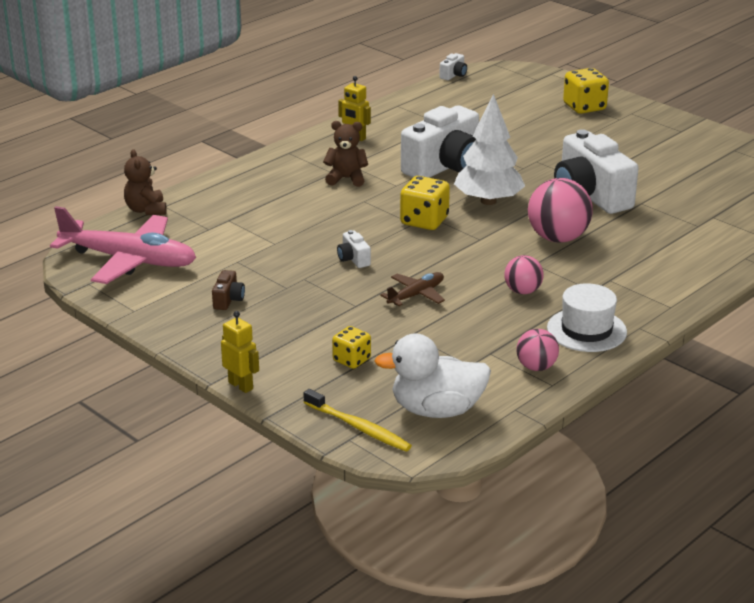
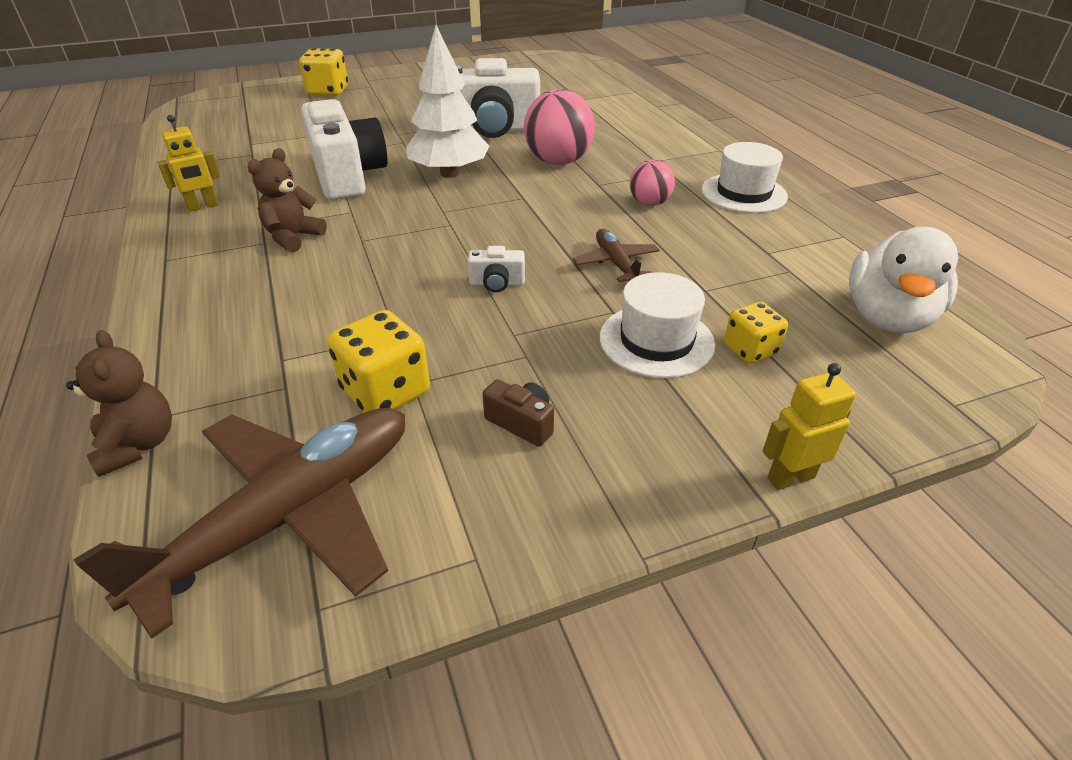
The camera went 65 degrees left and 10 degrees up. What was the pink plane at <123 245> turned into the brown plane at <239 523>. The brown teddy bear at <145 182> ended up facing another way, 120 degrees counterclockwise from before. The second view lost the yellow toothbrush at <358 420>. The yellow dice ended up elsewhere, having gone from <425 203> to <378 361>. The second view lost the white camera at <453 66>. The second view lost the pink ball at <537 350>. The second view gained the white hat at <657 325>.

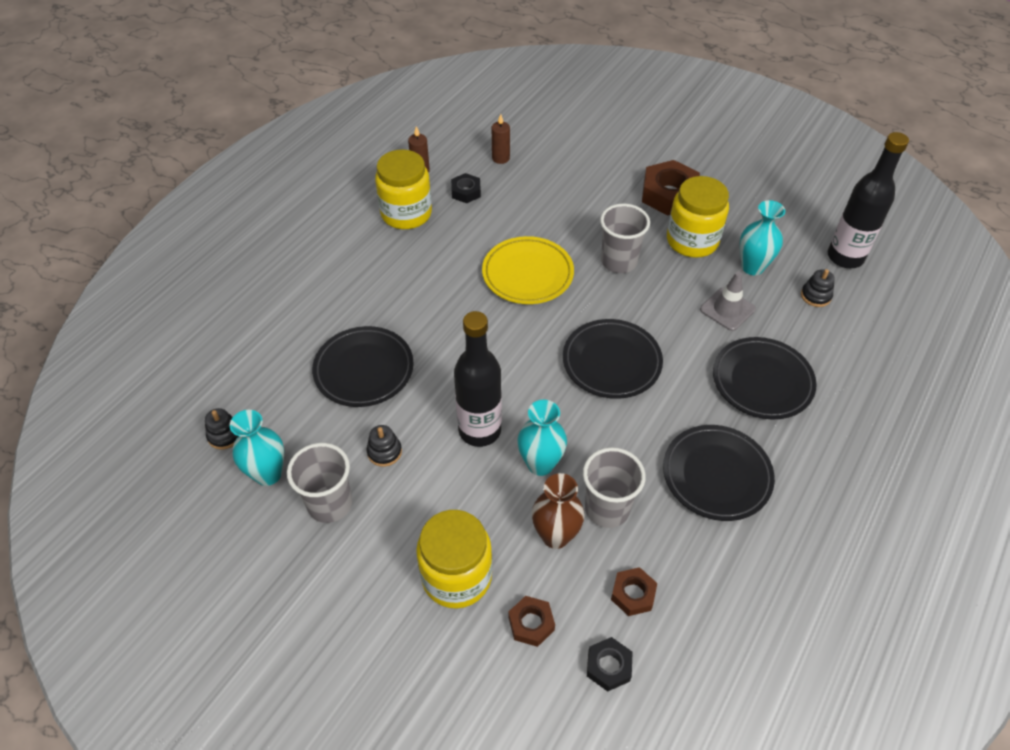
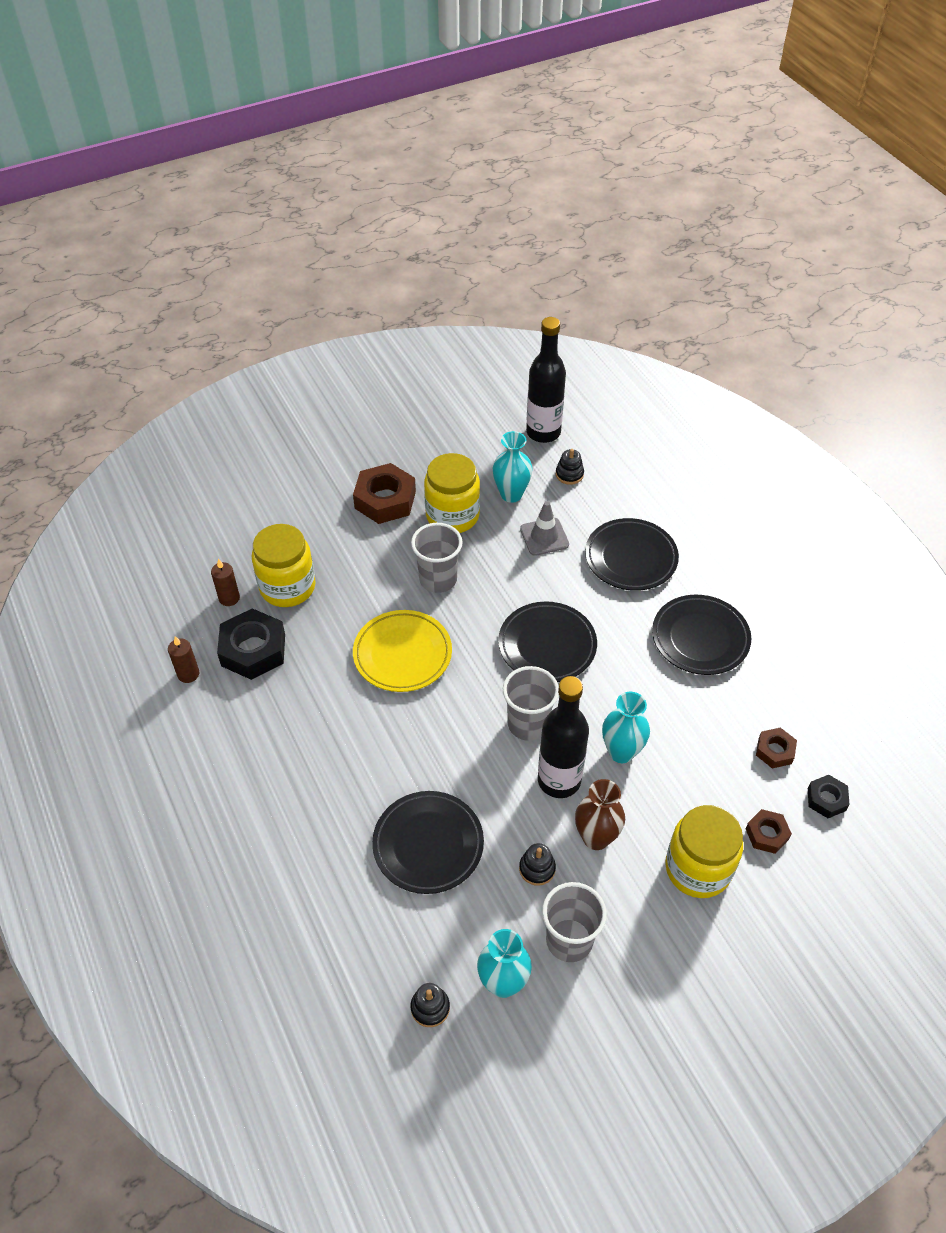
The camera went 60 degrees left and 0 degrees up. The yellow jar ended up elsewhere, having gone from <403 189> to <284 565>. The size of the black nut at <466 188> changed by a factor of 1.84. The brown vase ended up elsewhere, having gone from <558 511> to <600 814>. The grey cup ended up elsewhere, having gone from <614 487> to <531 703>.

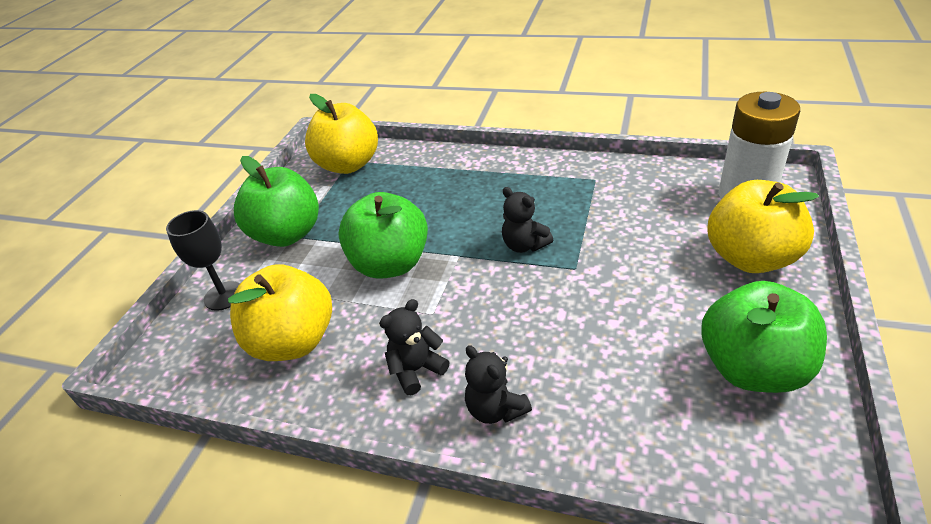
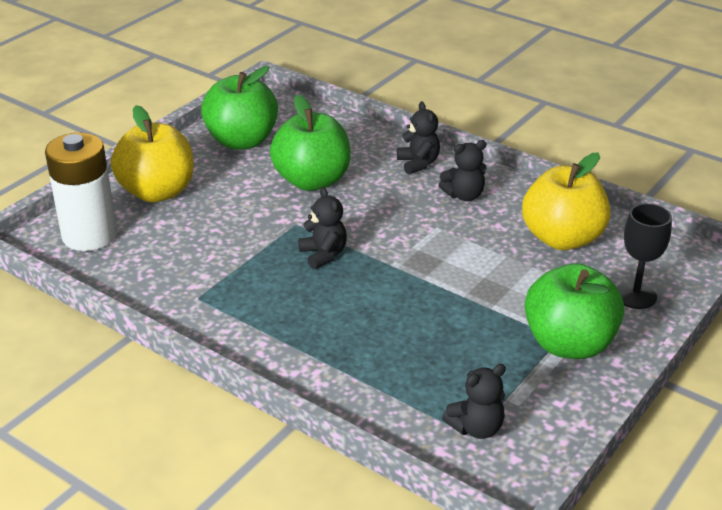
The camera went 165 degrees left and 5 degrees down. Where the yellow apple stood at <341 134>, the black teddy bear came to stand at <474 401>. The green apple ended up elsewhere, having gone from <383 235> to <310 142>.

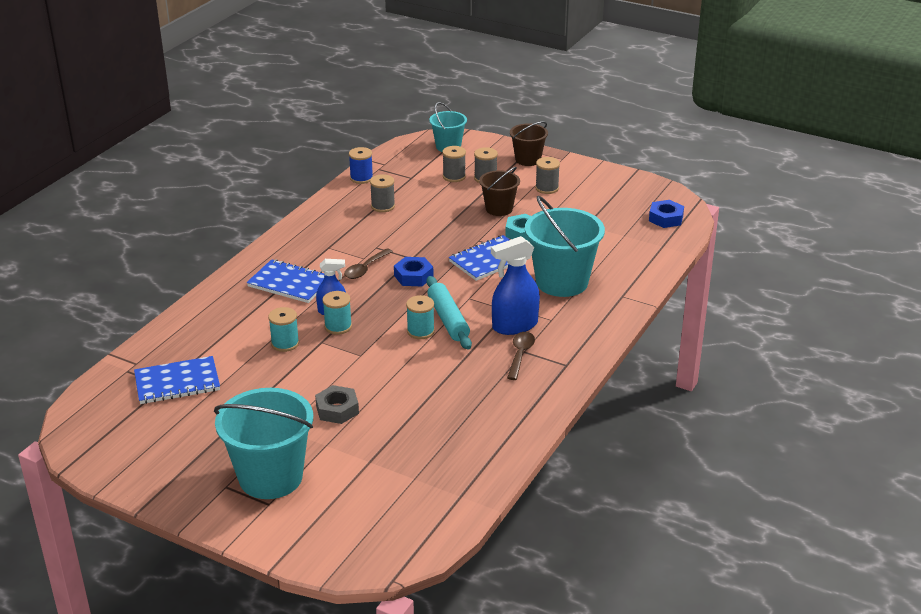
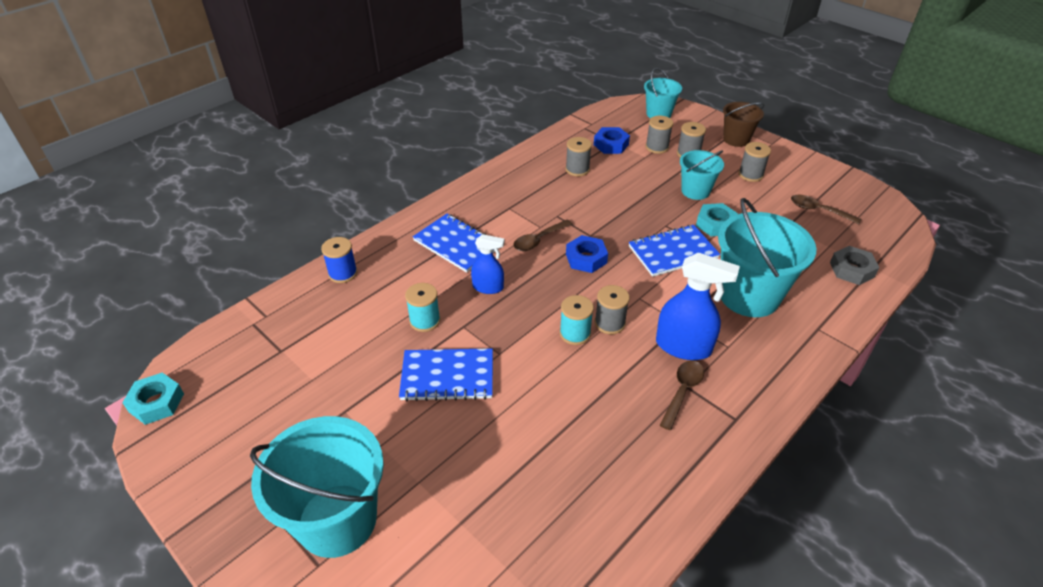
The camera went 15 degrees right and 10 degrees up. The blue notebook ended up elsewhere, having gone from <177 380> to <446 374>. The grey nut ended up elsewhere, having gone from <337 404> to <855 265>. The second view lost the turquoise spool at <337 313>. The blue spool ended up elsewhere, having gone from <361 165> to <339 260>. Where the turquoise rolling pin stood at <449 312>, the grey spool came to stand at <612 309>. What was the brown bucket at <499 191> turned into the turquoise bucket at <702 175>. The blue spray bottle at <515 285> ended up facing another way, 150 degrees counterclockwise from before. The blue nut ended up elsewhere, having gone from <666 214> to <612 140>. The second view gained the turquoise nut at <153 399>. The second view gained the brown spoon at <826 209>.

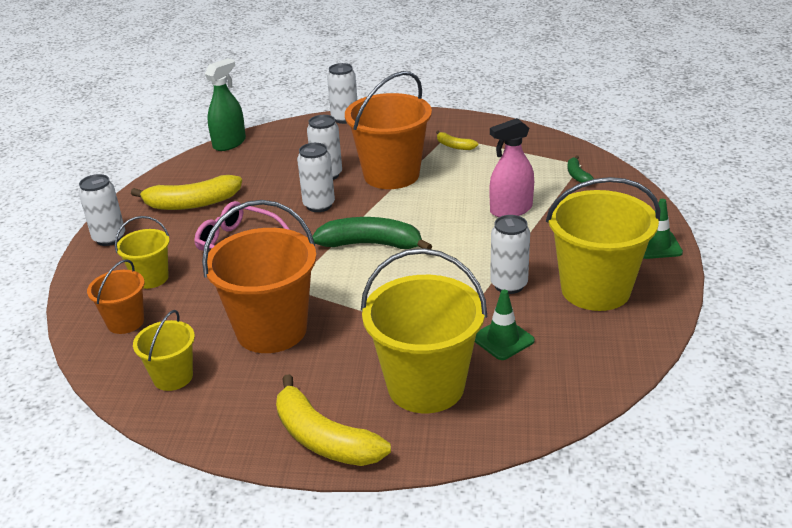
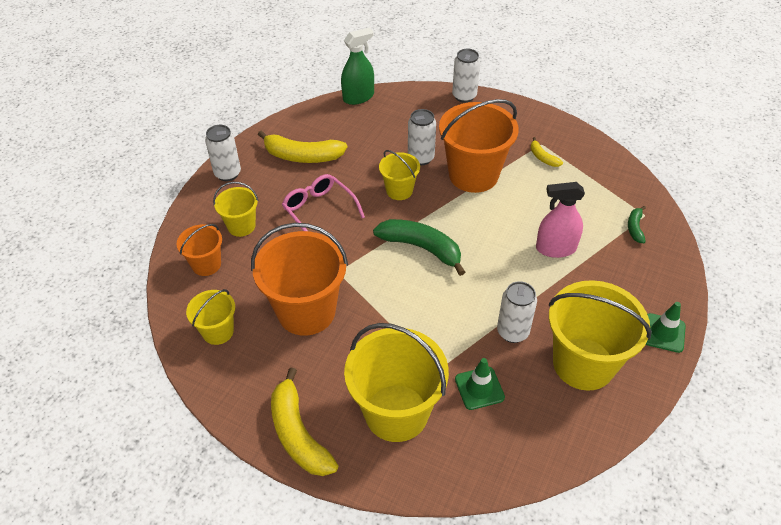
The camera went 20 degrees right and 15 degrees up. Where the white can stood at <316 177>, the yellow bucket came to stand at <399 175>.

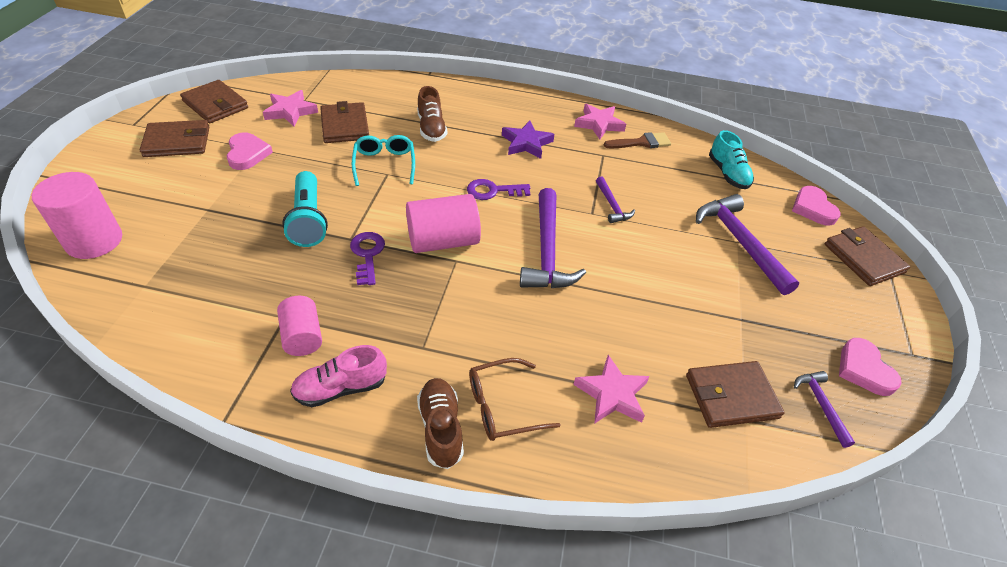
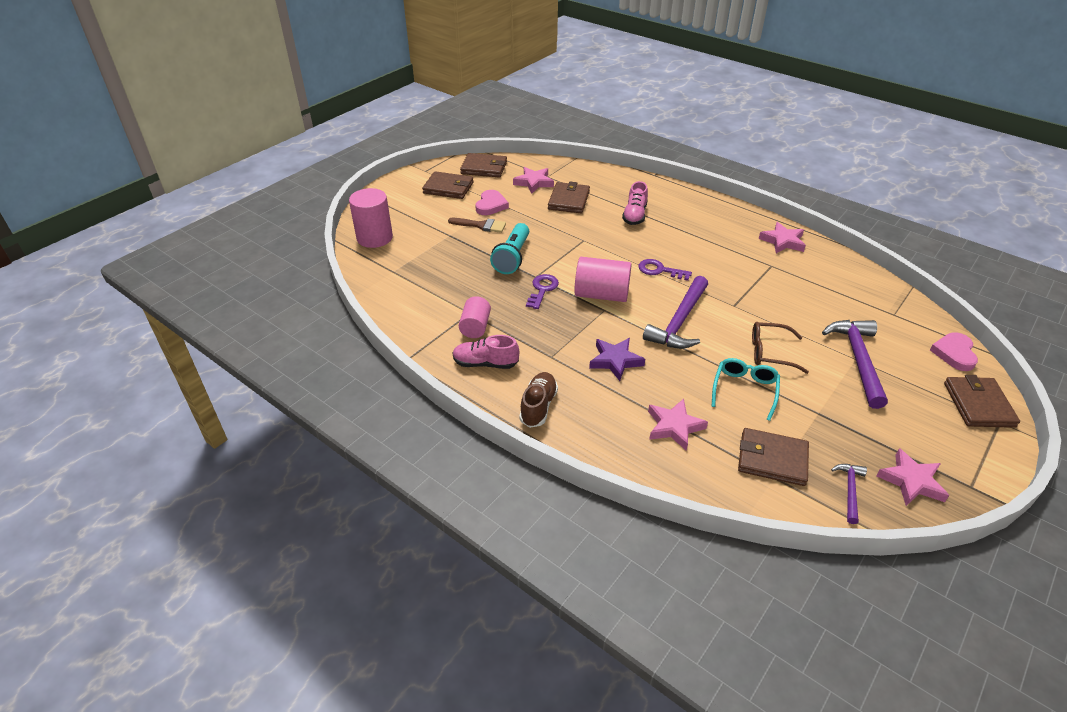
The camera went 30 degrees right and 5 degrees down. The brown wallet at <214 101> ended up facing another way, 60 degrees counterclockwise from before. The turquoise glasses ended up elsewhere, having gone from <383 160> to <746 389>. What was the brown shoe at <432 114> turned into the pink shoe at <635 203>. The brown glasses ended up elsewhere, having gone from <515 399> to <780 348>. The purple star ended up elsewhere, having gone from <528 140> to <617 359>. The second view lost the purple hammer at <615 199>. The brown brush ended up elsewhere, having gone from <637 140> to <477 225>. The second view lost the turquoise shoe at <731 159>. Where the pink heart stood at <870 367>, the pink star came to stand at <912 477>.

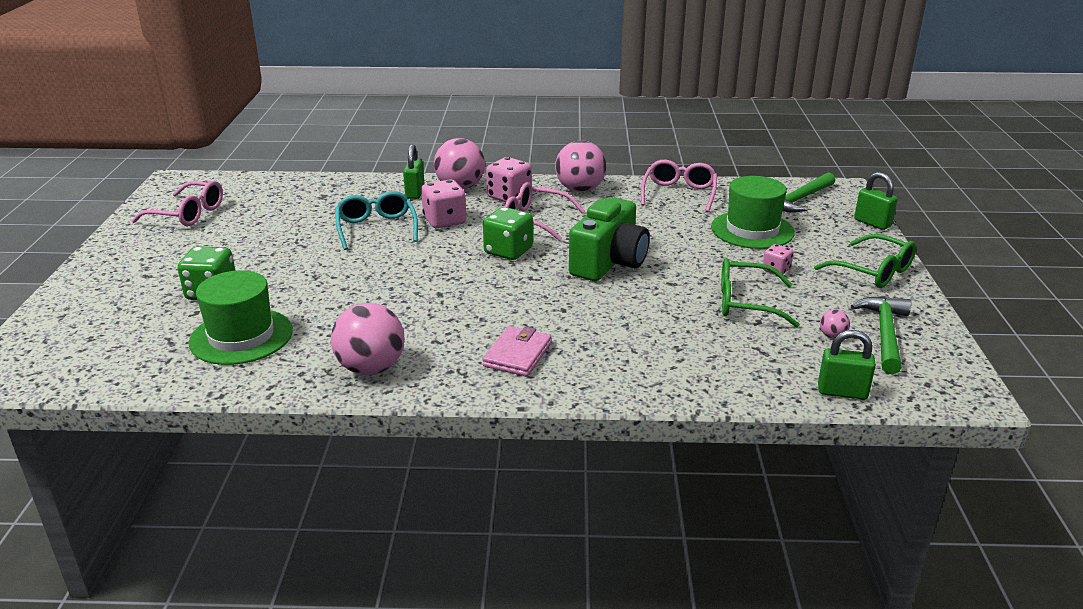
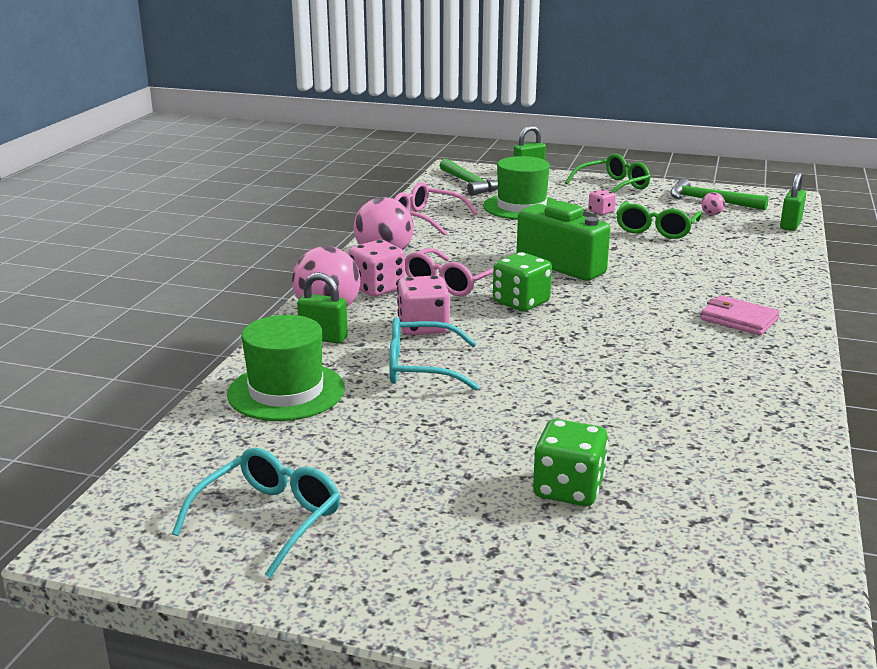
The camera went 75 degrees left and 5 degrees down. What was the pink glasses at <177 203> turned into the turquoise glasses at <256 513>. The green hat ended up elsewhere, having gone from <240 317> to <286 368>. The second view lost the pink ball at <368 339>.

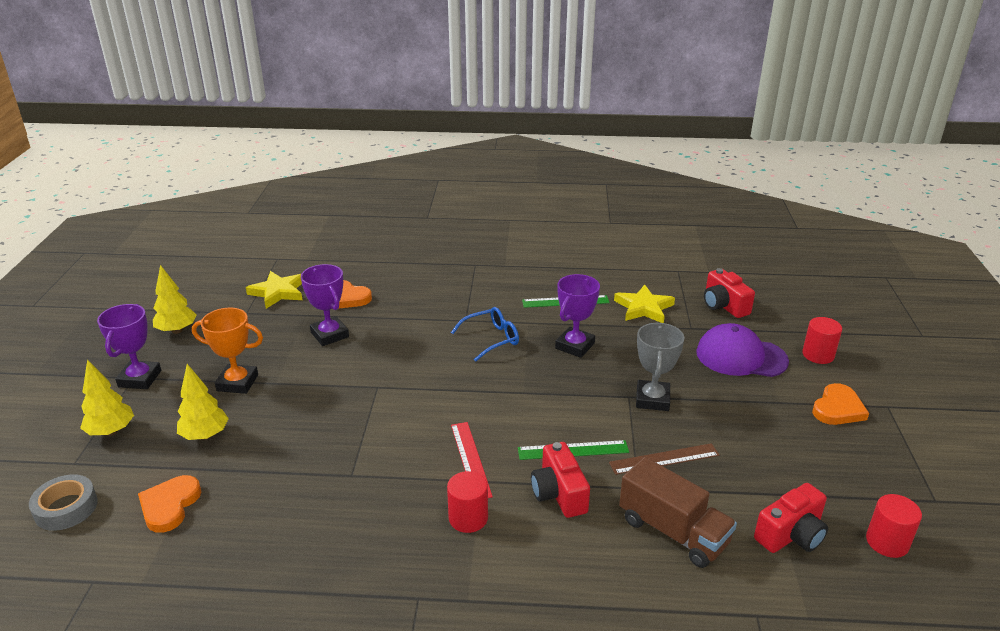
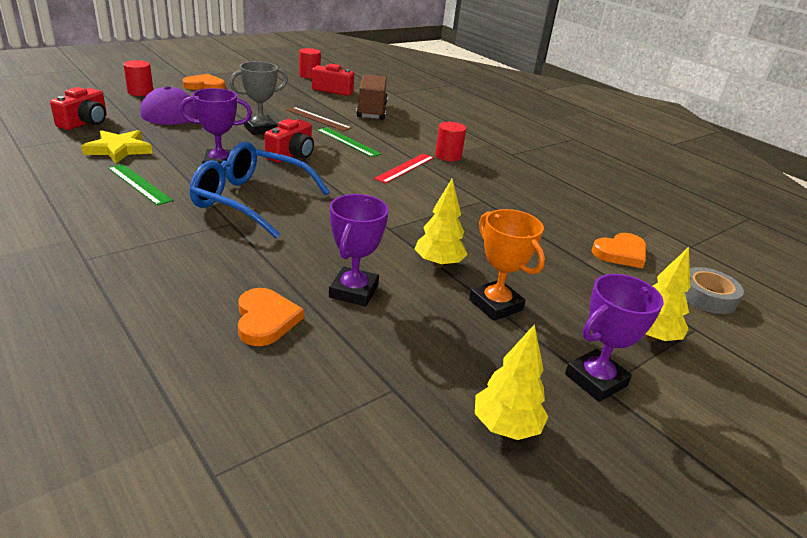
The camera went 135 degrees left and 0 degrees up. The yellow tree ended up elsewhere, having gone from <203 402> to <441 223>. The second view lost the yellow star at <274 290>. The size of the blue glasses at <485 334> changed by a factor of 1.74. The red camera ended up elsewhere, having gone from <560 480> to <289 141>.

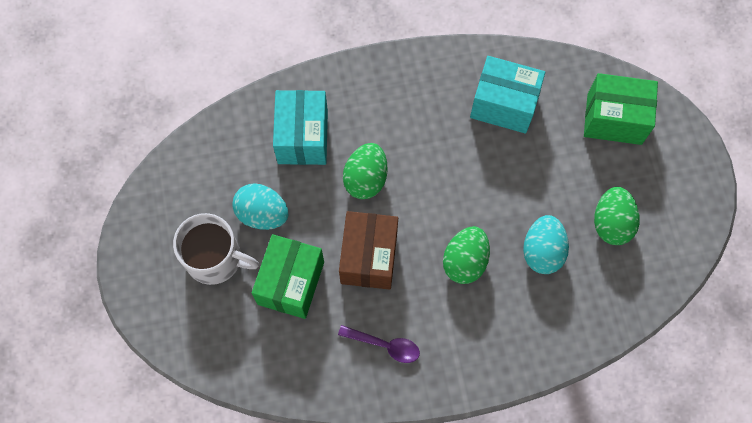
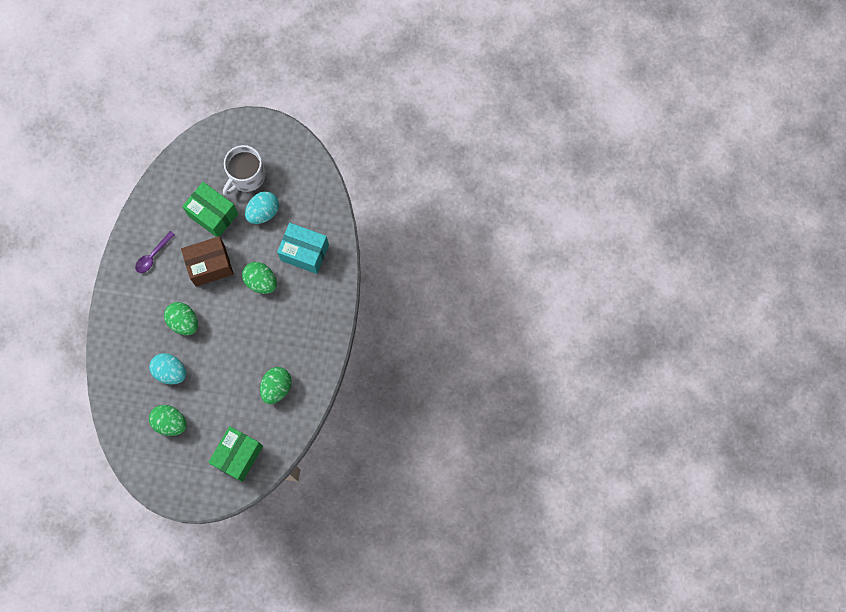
The camera went 110 degrees right and 5 degrees up. The brown box at <368 250> ended up facing another way, 45 degrees counterclockwise from before. Where the turquoise box stood at <507 95>, the green egg came to stand at <275 385>.

